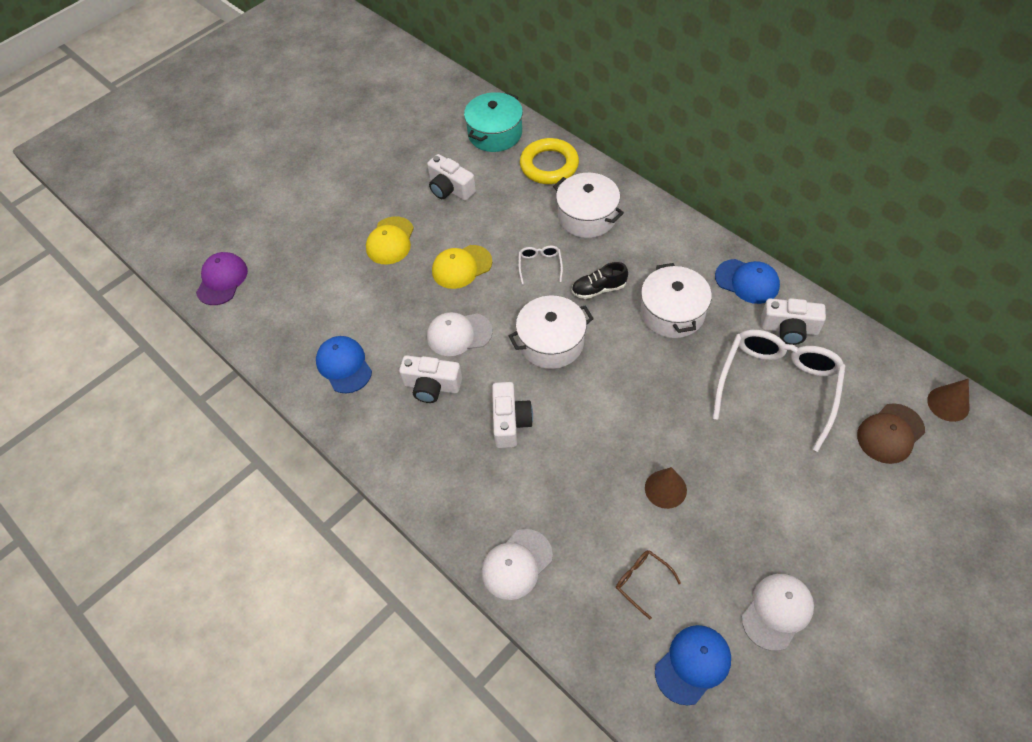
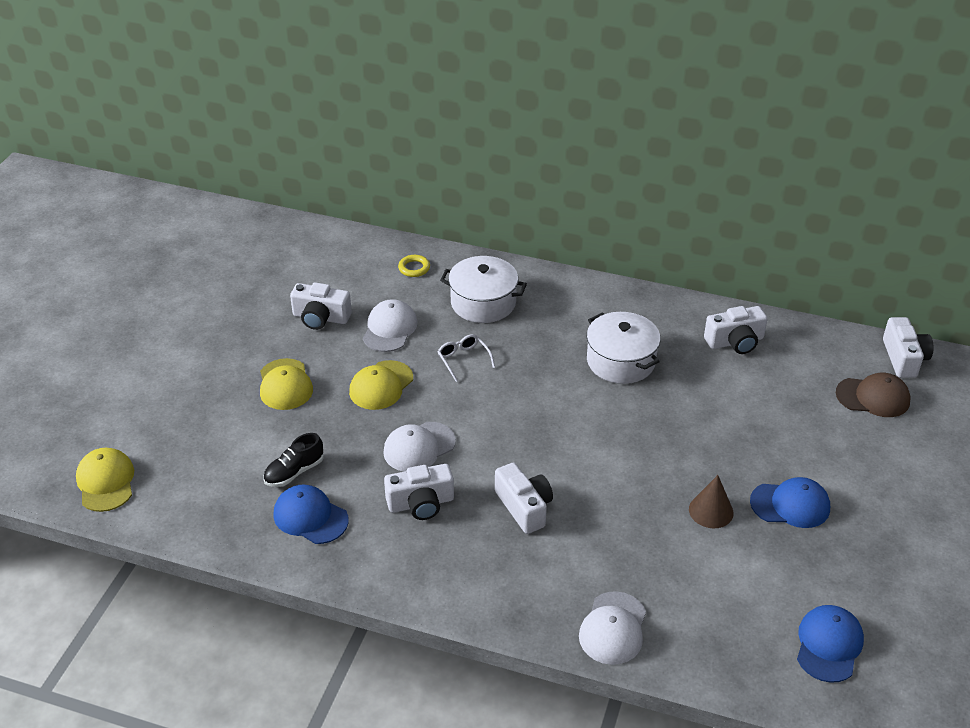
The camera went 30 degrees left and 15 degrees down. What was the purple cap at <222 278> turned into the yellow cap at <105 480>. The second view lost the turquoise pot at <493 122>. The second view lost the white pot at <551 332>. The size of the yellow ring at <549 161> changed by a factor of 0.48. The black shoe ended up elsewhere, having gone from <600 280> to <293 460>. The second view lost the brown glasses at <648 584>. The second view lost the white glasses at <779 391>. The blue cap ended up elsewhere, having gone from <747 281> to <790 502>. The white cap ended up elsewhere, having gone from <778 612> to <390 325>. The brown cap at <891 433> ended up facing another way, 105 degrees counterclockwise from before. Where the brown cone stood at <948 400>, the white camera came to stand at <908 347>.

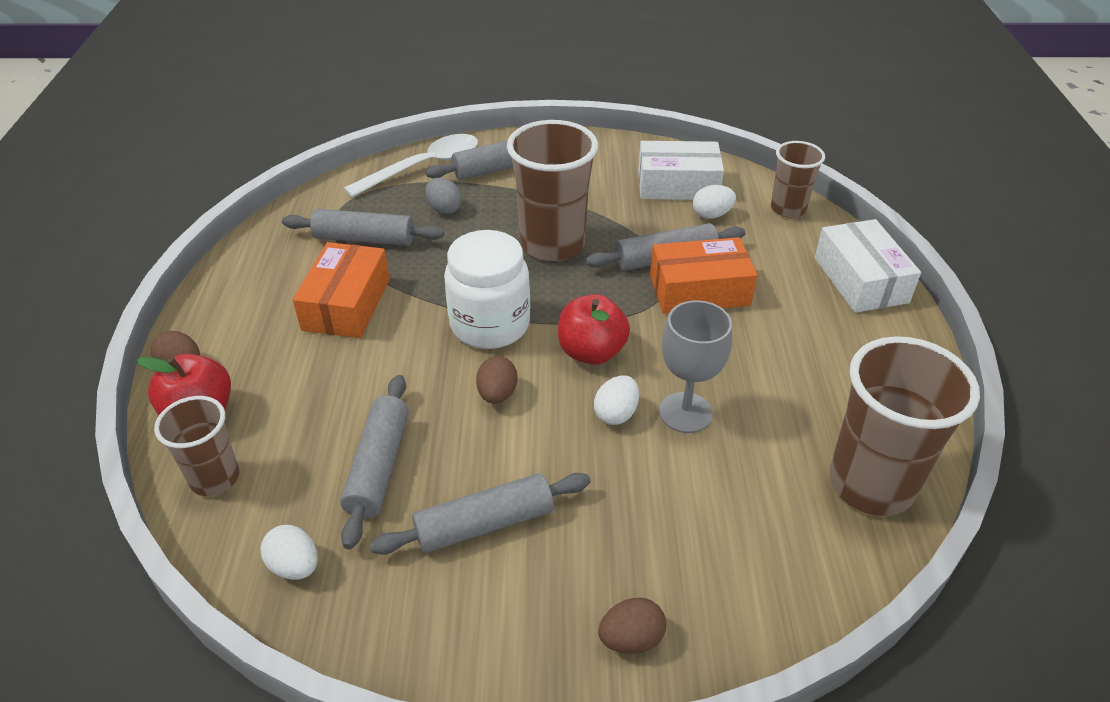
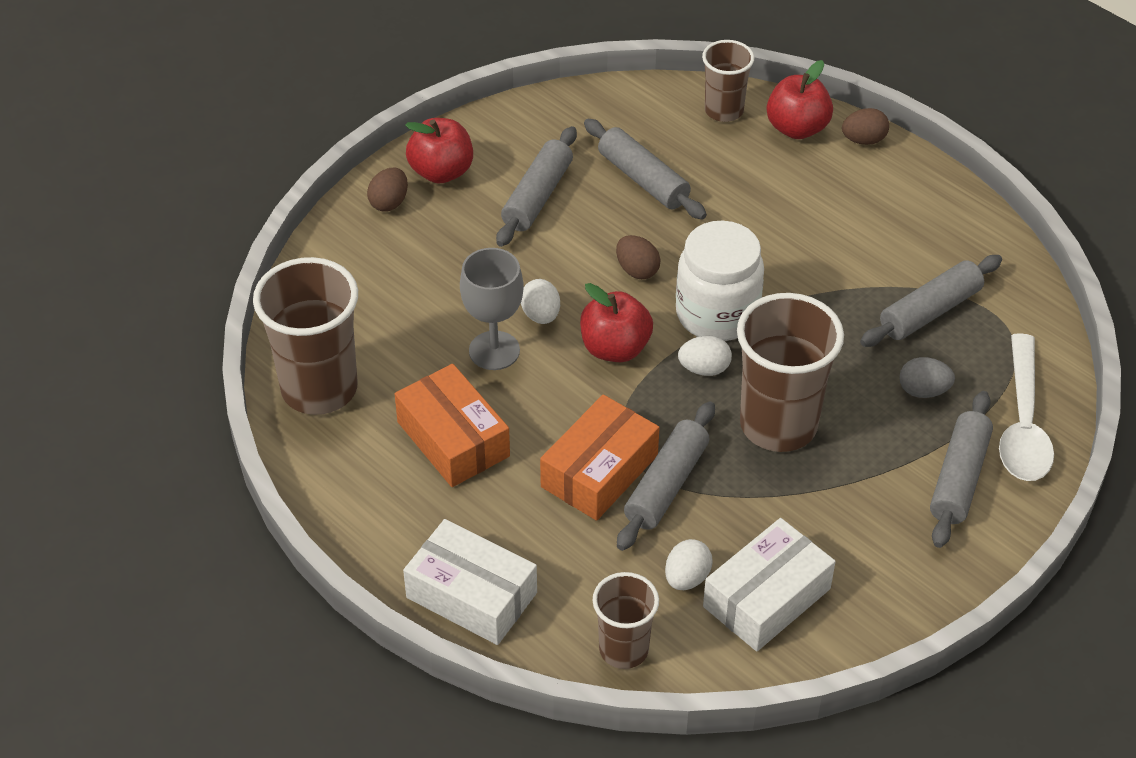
The camera went 135 degrees right and 5 degrees up. The white egg ended up elsewhere, having gone from <289 552> to <705 355>. The orange box ended up elsewhere, having gone from <341 290> to <452 425>. The second view gained the red apple at <439 151>.

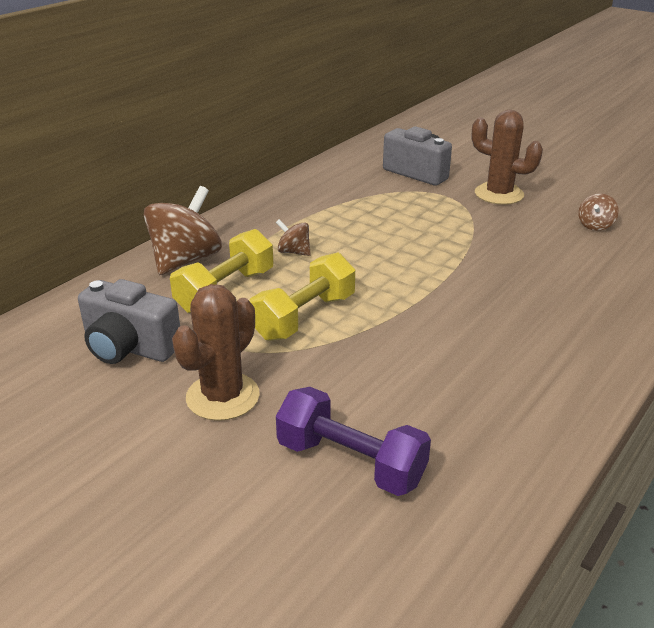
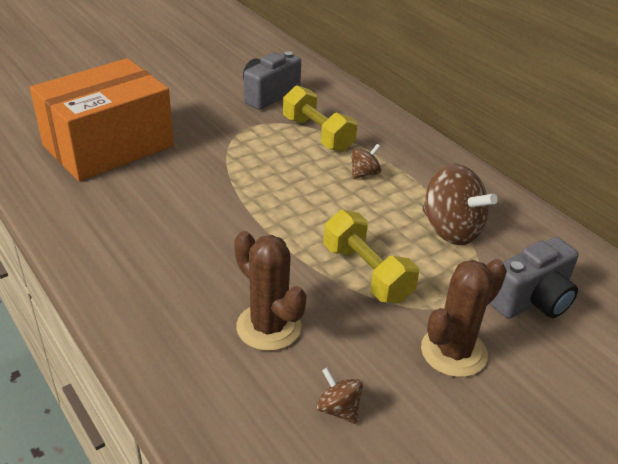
The camera went 105 degrees right and 5 degrees up. The brown spinning top ended up elsewhere, having gone from <183 230> to <460 204>. The brown cactus ended up elsewhere, having gone from <216 352> to <270 291>. The yellow dumbbell ended up elsewhere, having gone from <302 296> to <371 256>. Where the purple dumbbell stood at <353 441>, the orange box came to stand at <102 119>.

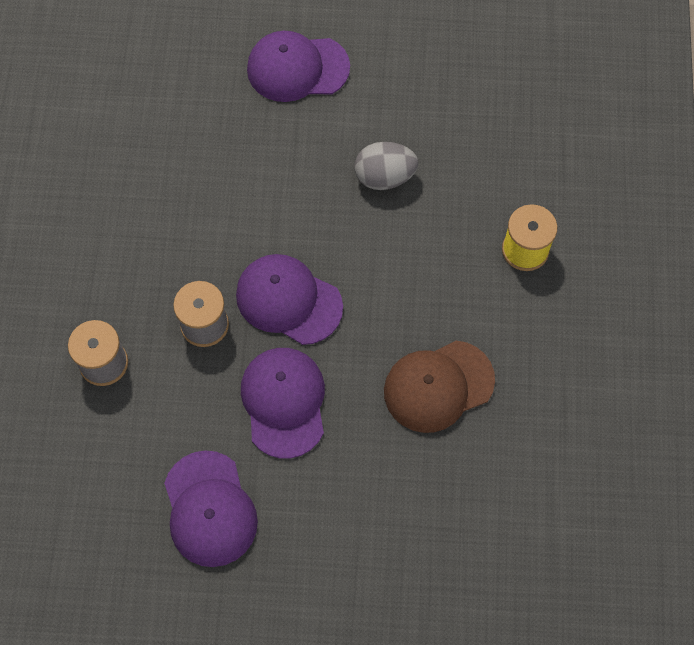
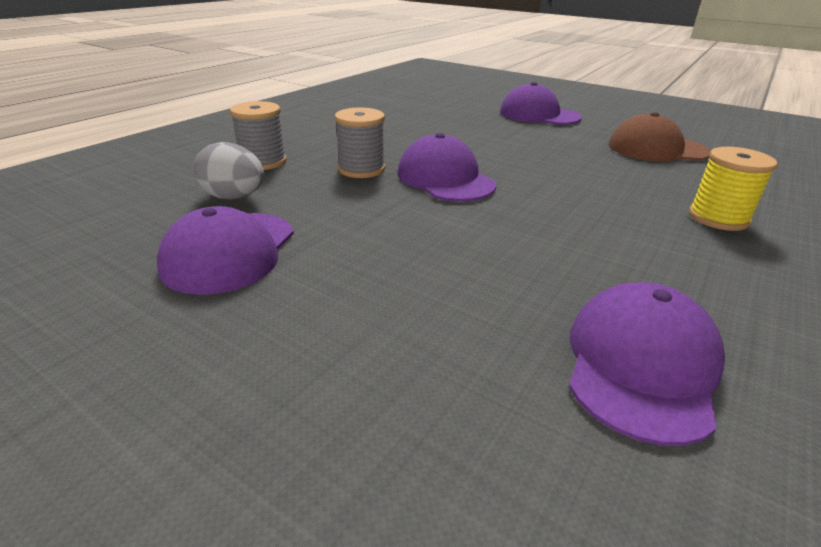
The camera went 30 degrees right and 35 degrees down. The purple cap ended up elsewhere, having gone from <283 403> to <647 364>. The grey egg ended up elsewhere, having gone from <386 166> to <228 170>. The brown cap ended up elsewhere, having gone from <439 387> to <659 136>.

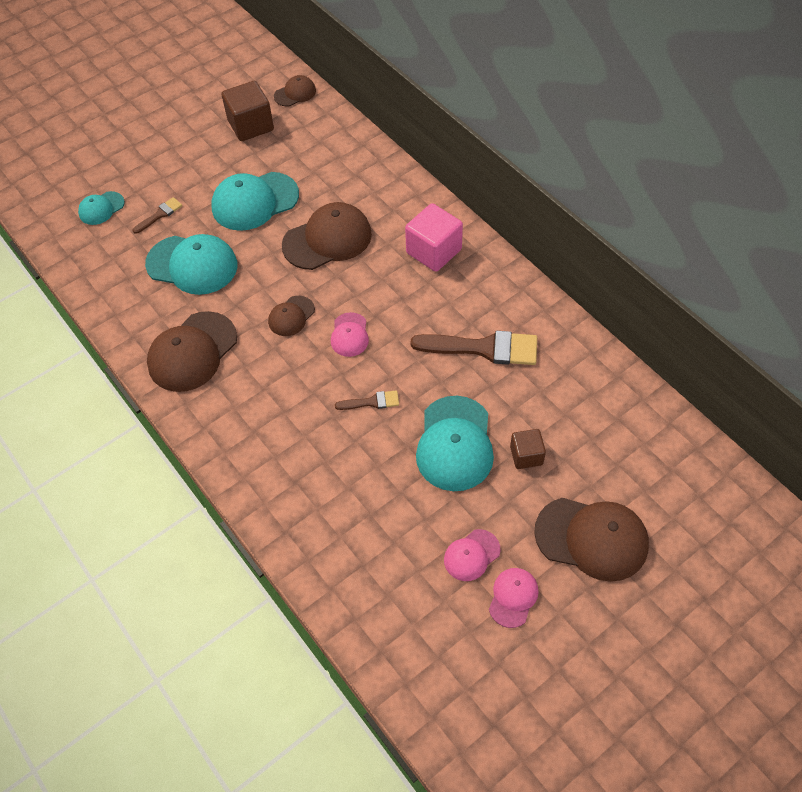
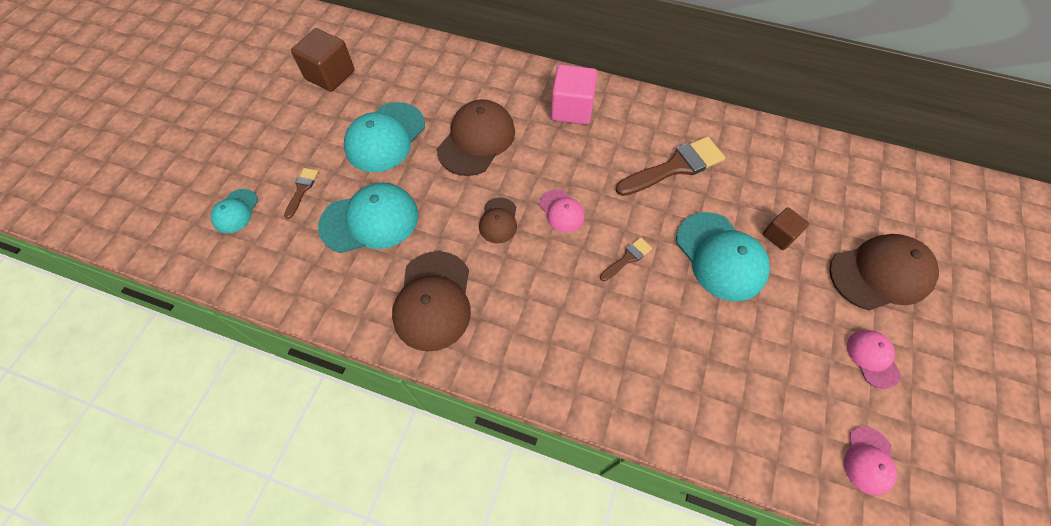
The camera went 35 degrees left and 5 degrees up. The second view lost the brown cap at <295 91>. The pink cap ended up elsewhere, having gone from <472 555> to <870 461>.

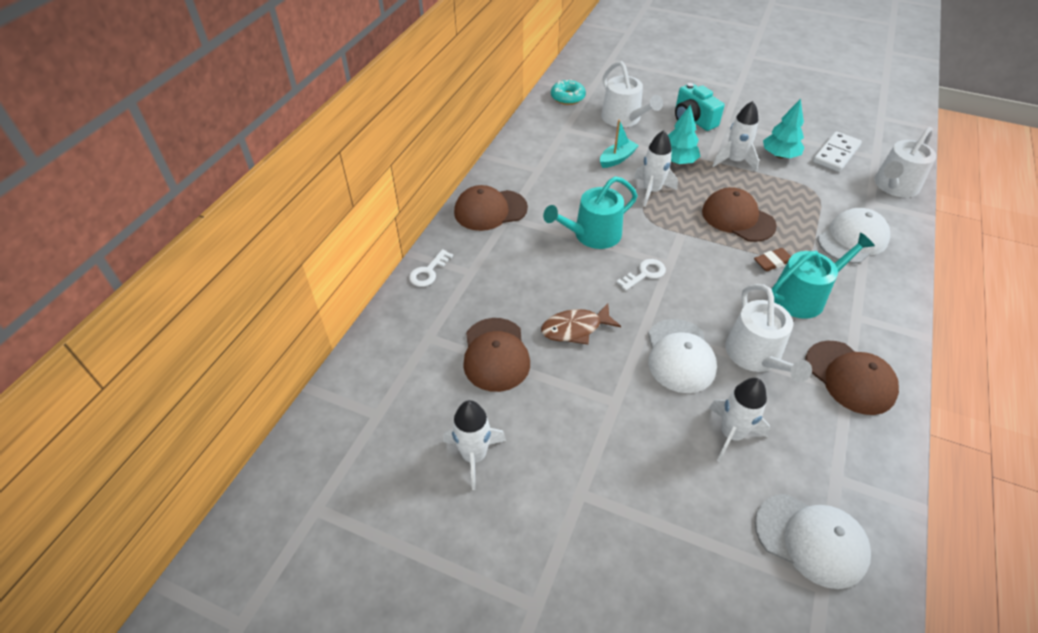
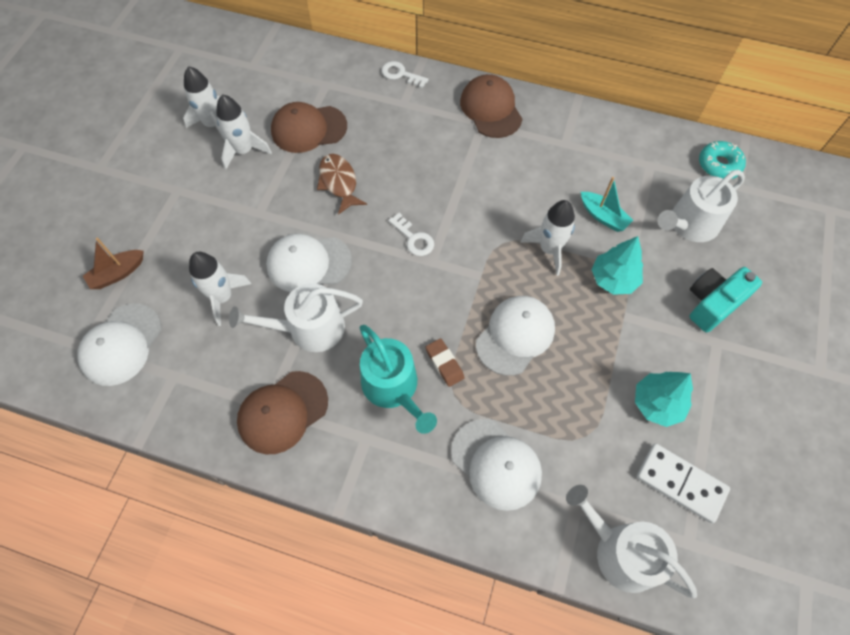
The camera went 85 degrees right and 15 degrees up. The second view lost the turquoise watering can at <590 212>. What was the brown cap at <739 214> turned into the white cap at <515 336>. The white rocket ended up elsewhere, having gone from <735 136> to <244 132>. The second view gained the brown boat at <113 263>.

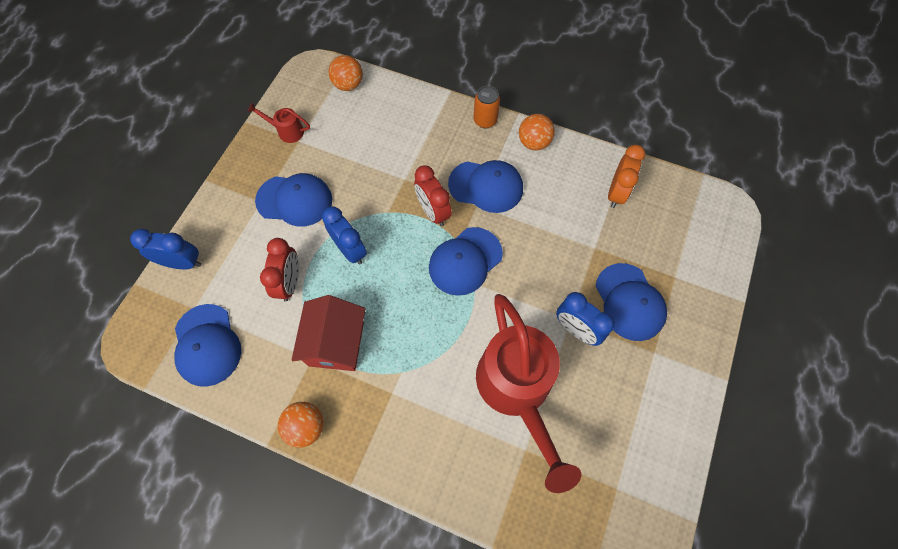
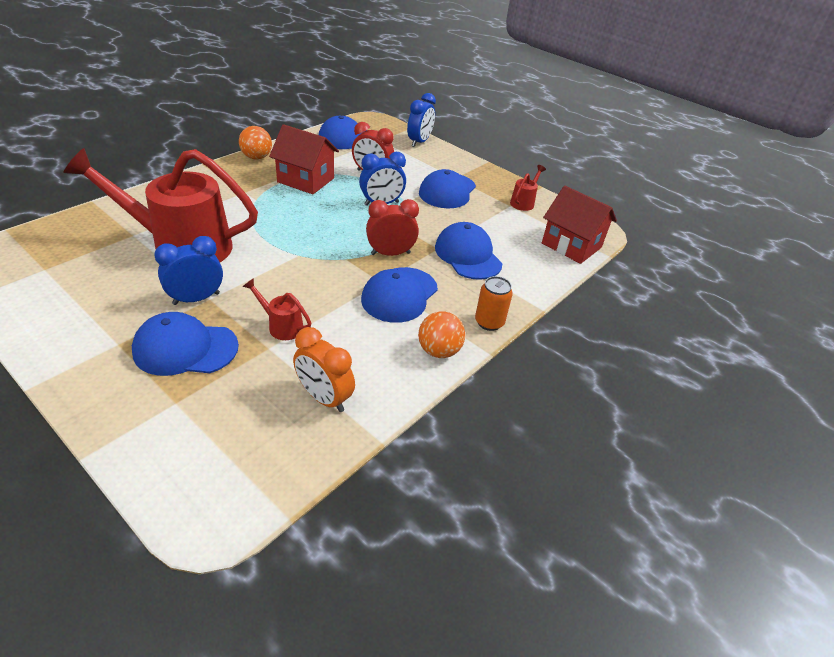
The camera went 105 degrees right and 25 degrees down. Where the orange ball stood at <345 73>, the red house came to stand at <579 225>. The blue cap ended up elsewhere, having gone from <466 261> to <469 251>. The second view gained the red watering can at <277 309>.

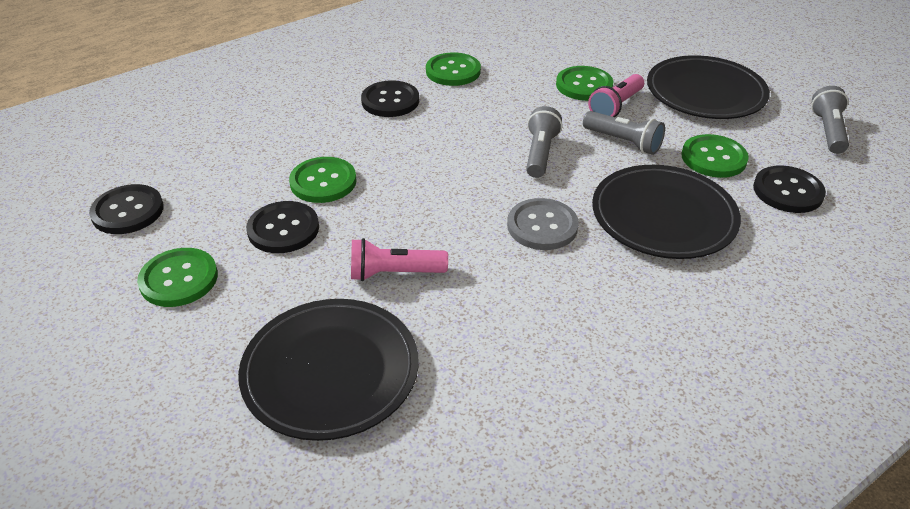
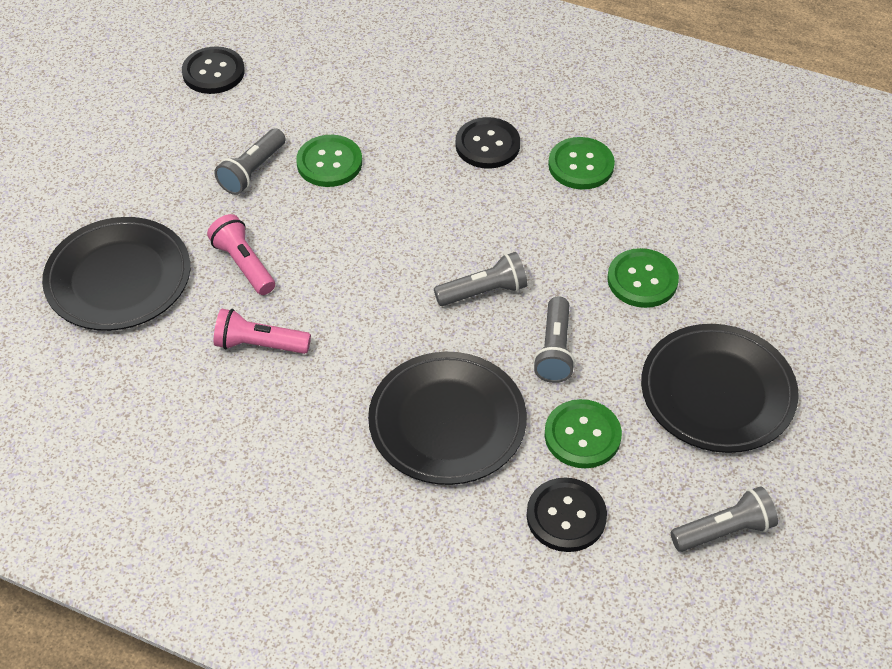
The camera went 60 degrees right and 10 degrees up. The second view lost the green button at <177 277>. Where the black button stood at <282 227>, the grey flashlight came to stand at <250 161>. The second view lost the grey button at <543 224>. The pink flashlight ended up elsewhere, having gone from <616 95> to <262 331>.

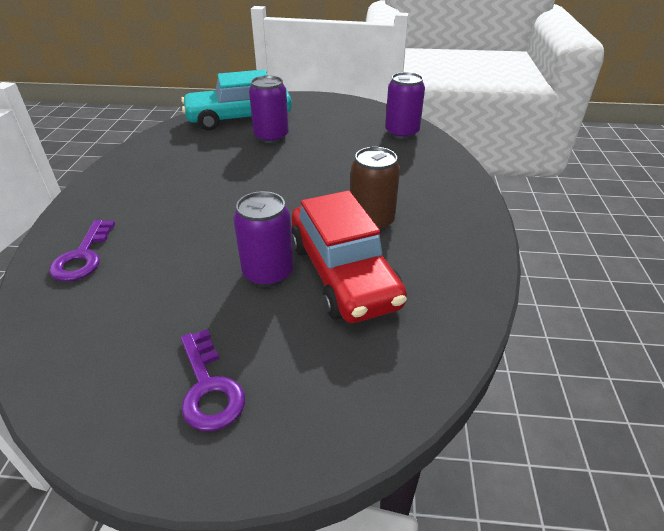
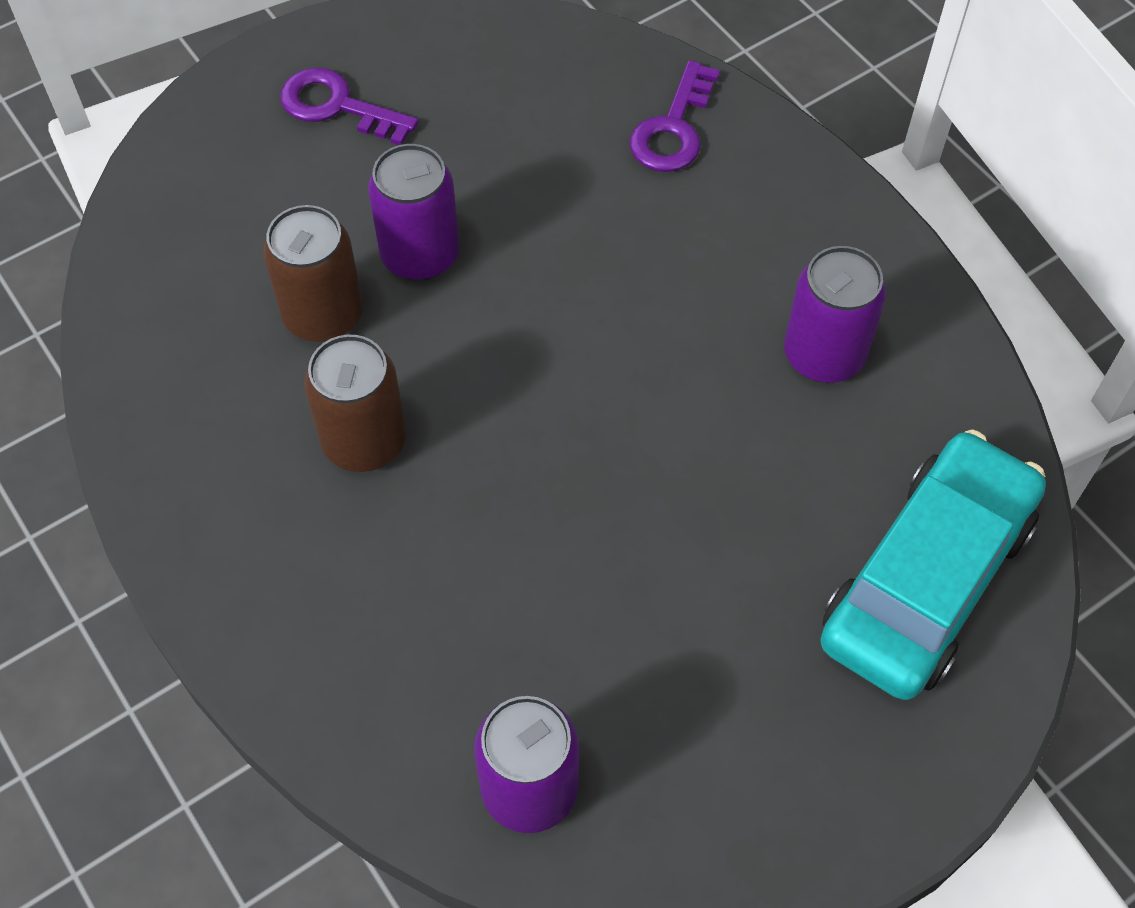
The camera went 140 degrees right and 20 degrees up. The purple key at <82 250> ended up facing another way, 120 degrees counterclockwise from before. The purple can ended up elsewhere, having gone from <269 109> to <835 314>. Where the red car stood at <349 256>, the brown can came to stand at <313 273>.

